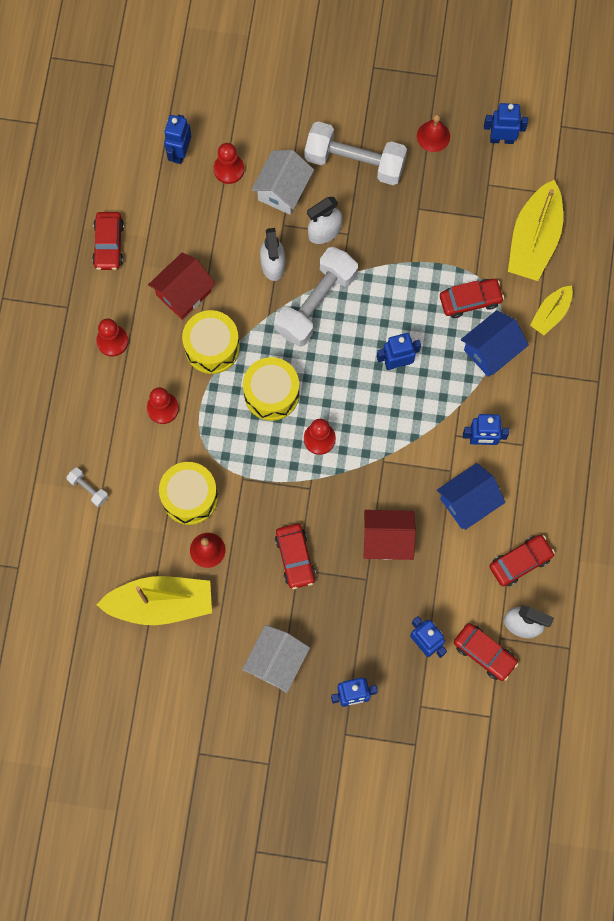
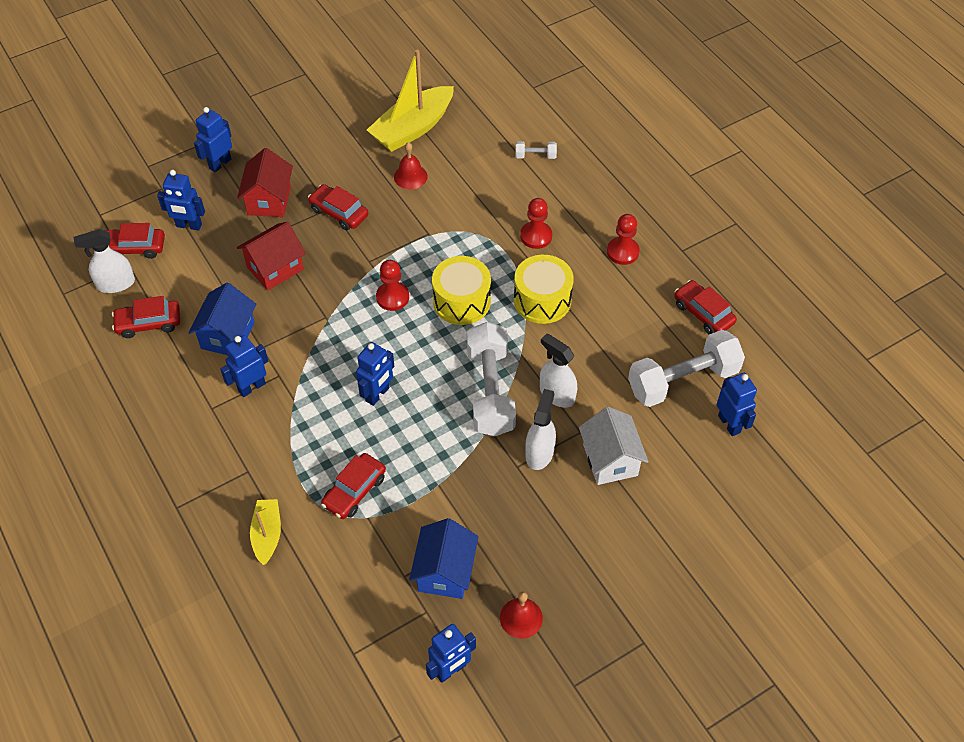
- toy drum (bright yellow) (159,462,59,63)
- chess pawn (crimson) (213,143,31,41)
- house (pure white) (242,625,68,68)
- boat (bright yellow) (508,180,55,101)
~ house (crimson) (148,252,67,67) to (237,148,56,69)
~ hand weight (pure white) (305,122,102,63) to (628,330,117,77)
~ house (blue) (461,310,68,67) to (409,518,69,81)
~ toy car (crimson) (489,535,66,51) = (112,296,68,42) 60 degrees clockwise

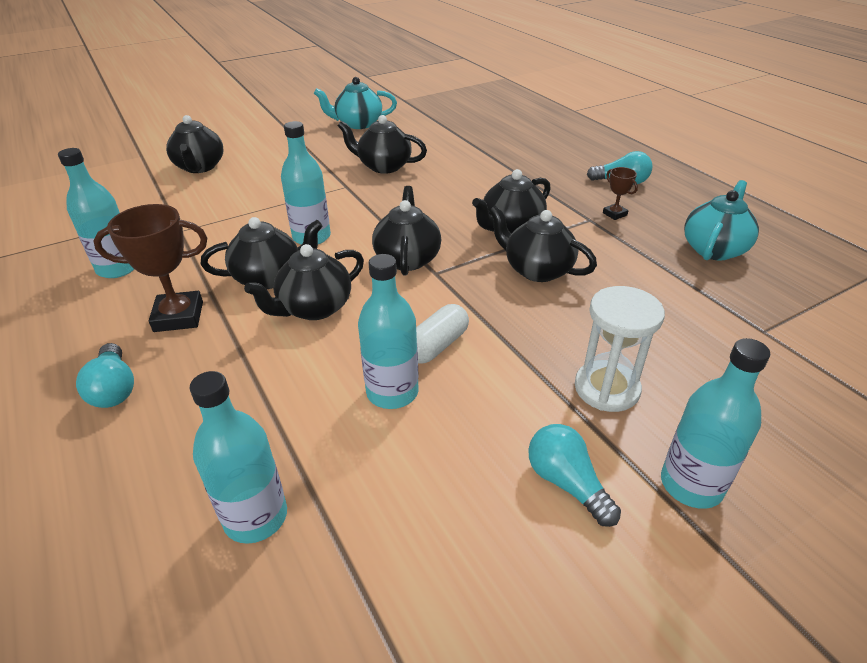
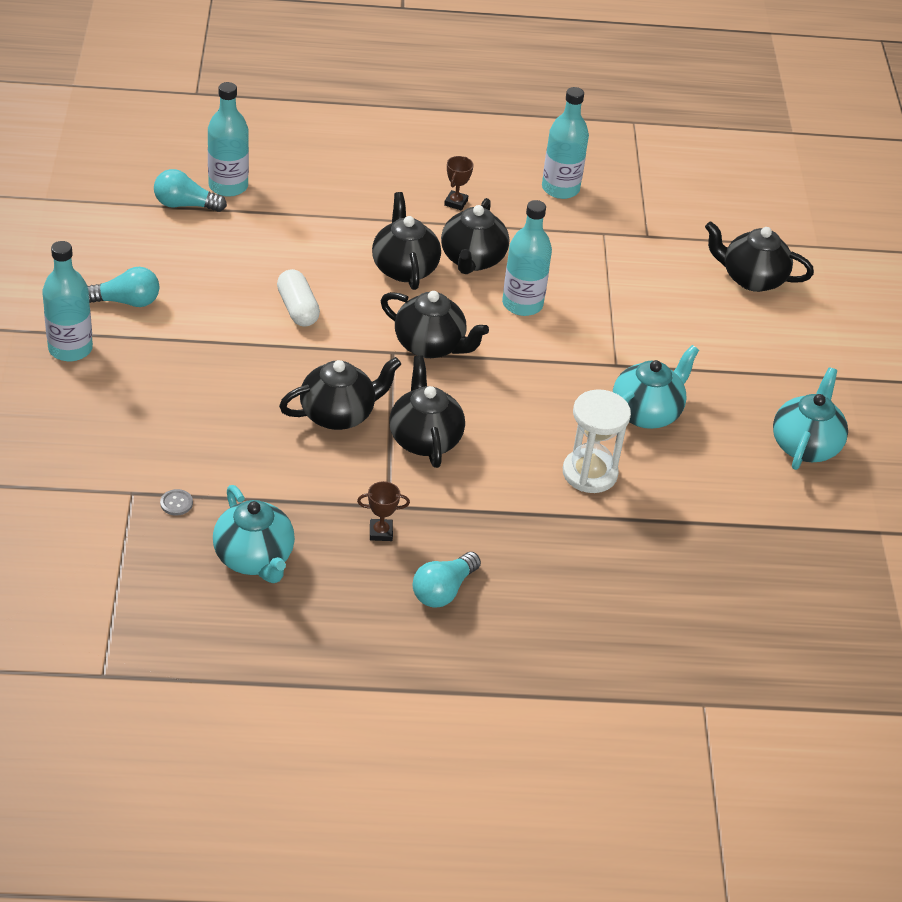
- drink bottle (teal) (358,254,61,155)
+ button (ash-grey) (160,489,33,27)
~ bulb (teal) (76,343,58,65) to (154,169,73,43)
~ sandglass (pure white) (575,286,90,126) to (563,389,68,104)
~ china teapot (black) (338,115,89,59) to china teapot (teal) (613,345,86,84)
~ award cup (brown) (93,204,114,128) = (444,156,29,54) x0.51

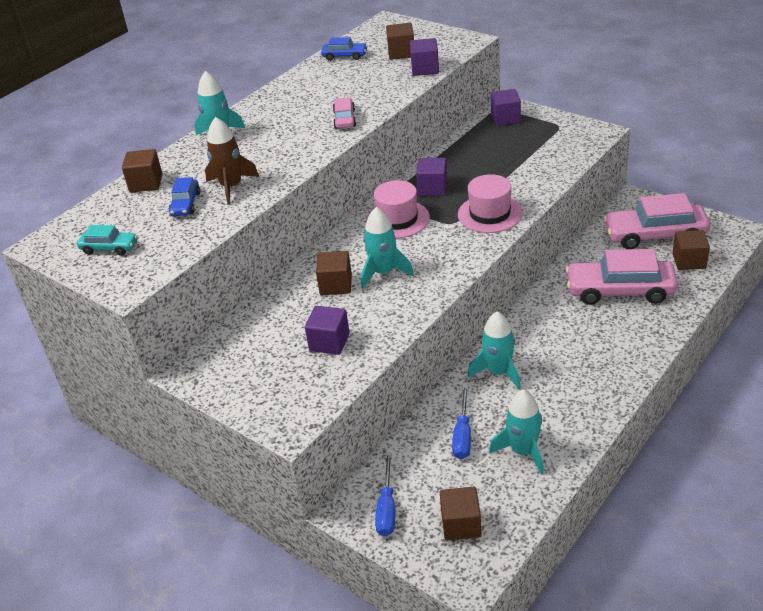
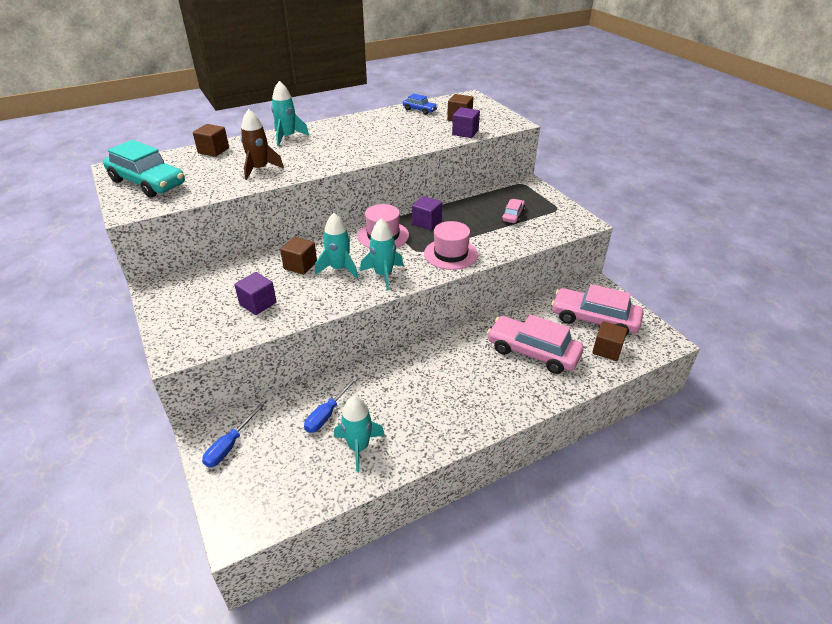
- toy car (blue) (169,177,31,39)
- solid cube (brown) (440,487,42,54)
- solid cube (royal purple) (491,89,30,37)
~ toy car (rose-pink) (333,97,23,32) to (502,199,23,24)
~ rocket (teal) (468,311,53,79) to (360,218,43,72)
~ toy car (teal) (77,225,60,31) = (103,140,82,57) x2.05

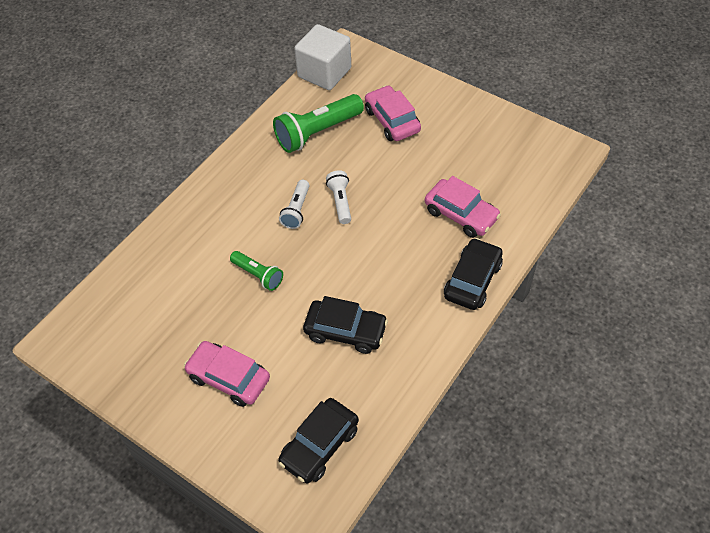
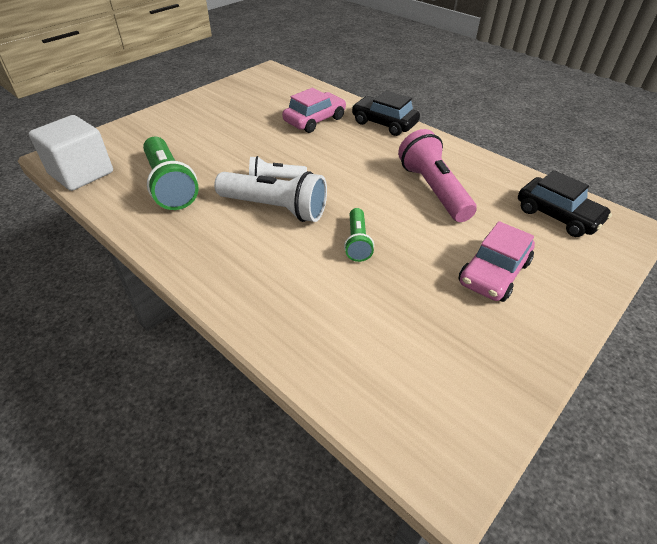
- toy car (rose-pink) (365,85,56,56)
~ toy car (black) (303,296,85,58) to torch (rose-pink) (398,129,79,93)
~ torch (green) (230,251,53,40) = (344,208,30,54) 135 degrees clockwise
~ torch (pure white) (279,180,31,49) = (214,171,113,51) x1.79

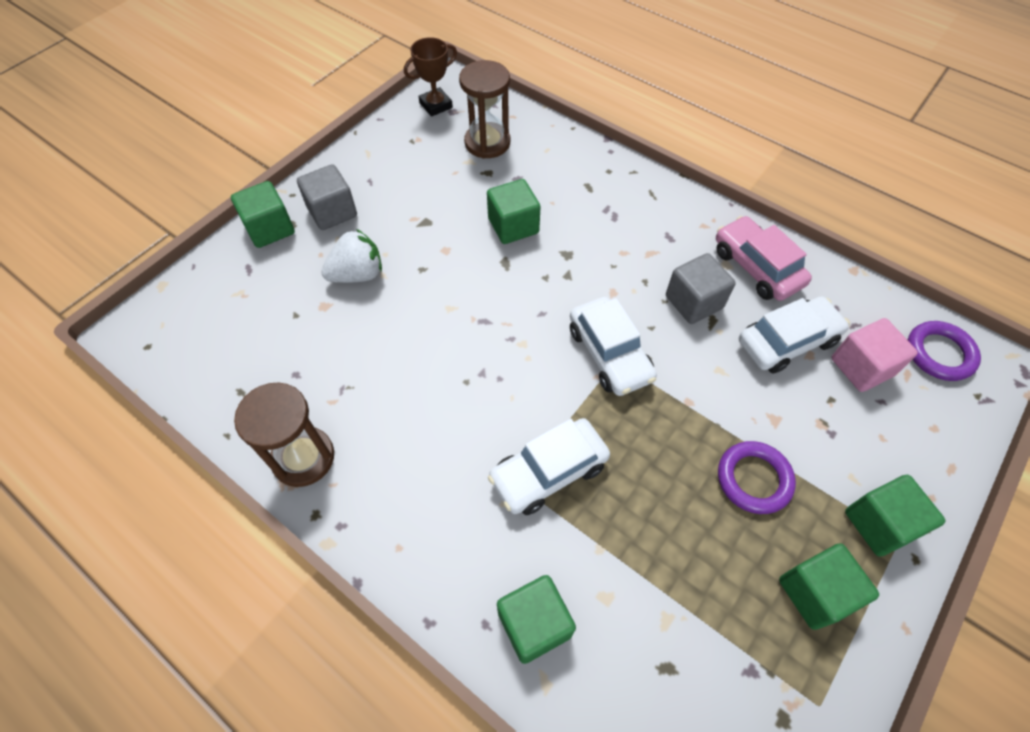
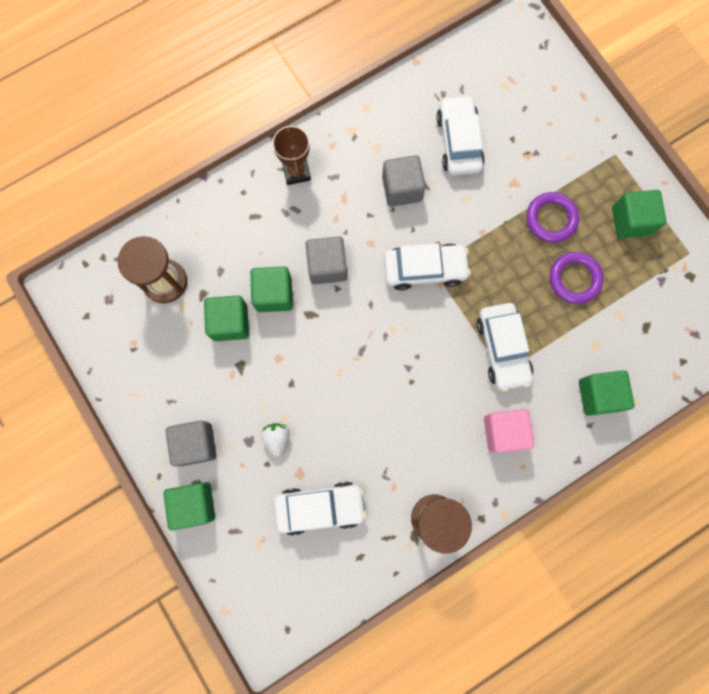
- toy car (rose-pink) (716,216,96,85)
+ toy car (pure white) (274,482,93,54)
+ solid cube (ash-grey) (306,237,41,47)
~ award cup (brown) (404,37,53,80) to (272,121,39,64)
~ solid cube (rose-pink) (831,318,87,74) to (484,409,50,44)
~ solid cube (green) (845,475,100,82) to (204,296,45,45)
~ torus (royal purple) (908,321,73,60) to (549,252,54,52)
~ berry (pure white) (321,229,61,54) = (261,423,28,34) x0.63

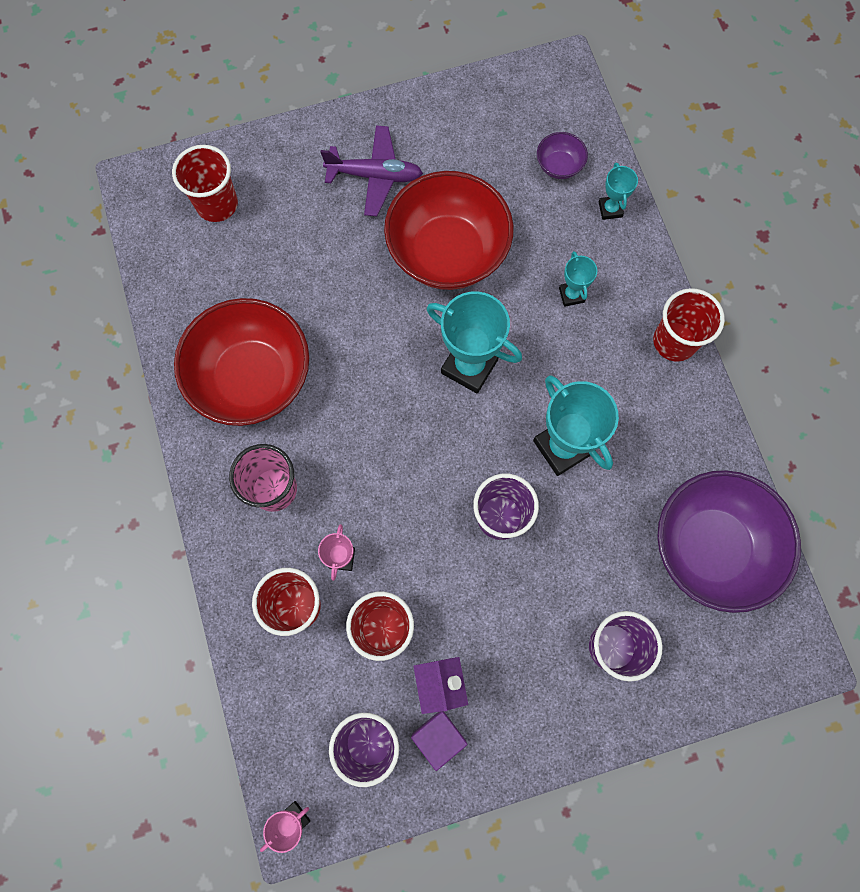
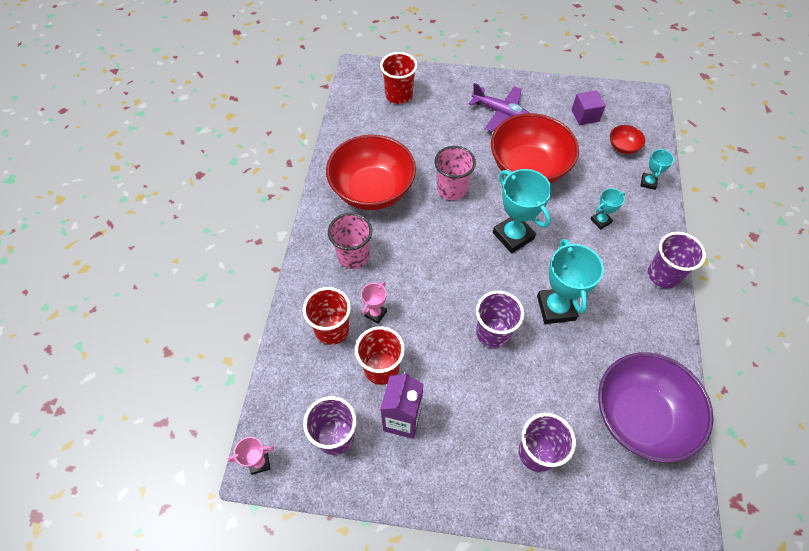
+ beaker (rose-pink) (434,146,42,54)
~ solid cube (royal purple) (411,711,57,60) to (571,90,35,35)
~ bowl (royal purple) (537,132,51,47) to bowl (crimson) (610,125,36,29)
~ beaker (crimson) (653,288,72,74) to beaker (royal purple) (648,232,58,56)
~ award cup (teal) (559,251,38,56) = (591,188,34,42) 45 degrees clockwise

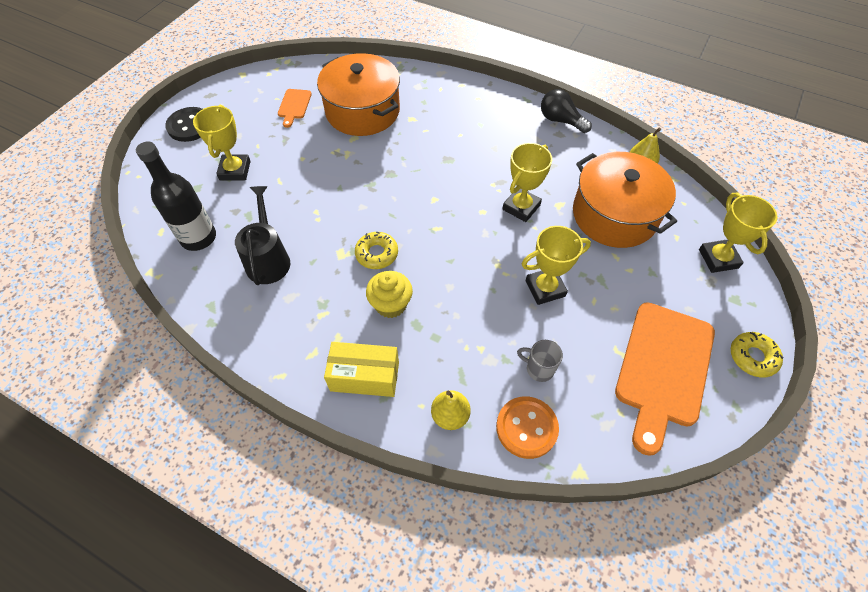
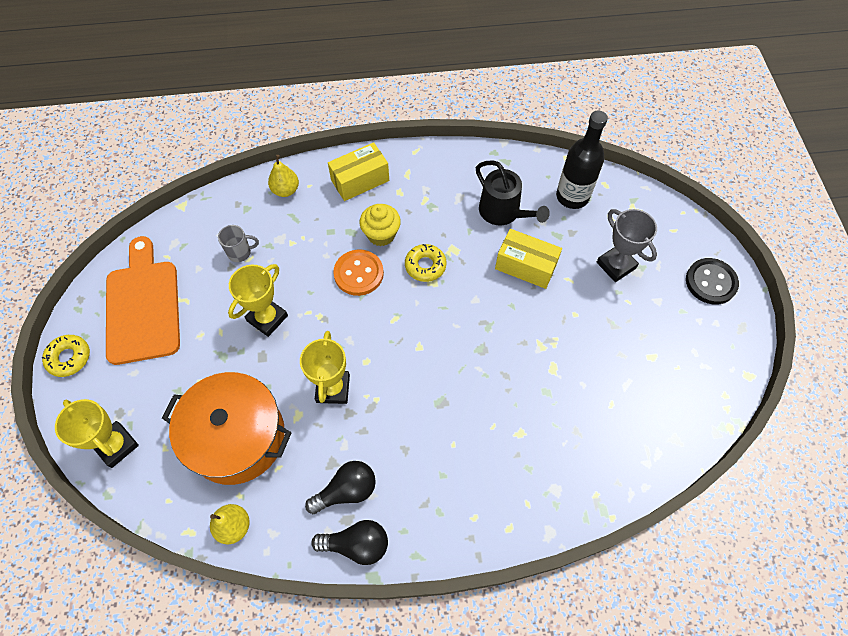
- chopping board (orange) (278,89,34,39)
- stockpot (orange) (317,53,83,83)
+ bulb (black) (305,461,71,53)
+ box (bright yellow) (495,229,67,60)
~ button (orange) (496,396,63,63) to (333,249,51,47)
~ award cup (bright yellow) (193,105,58,75) to award cup (ash-grey) (597,209,60,73)

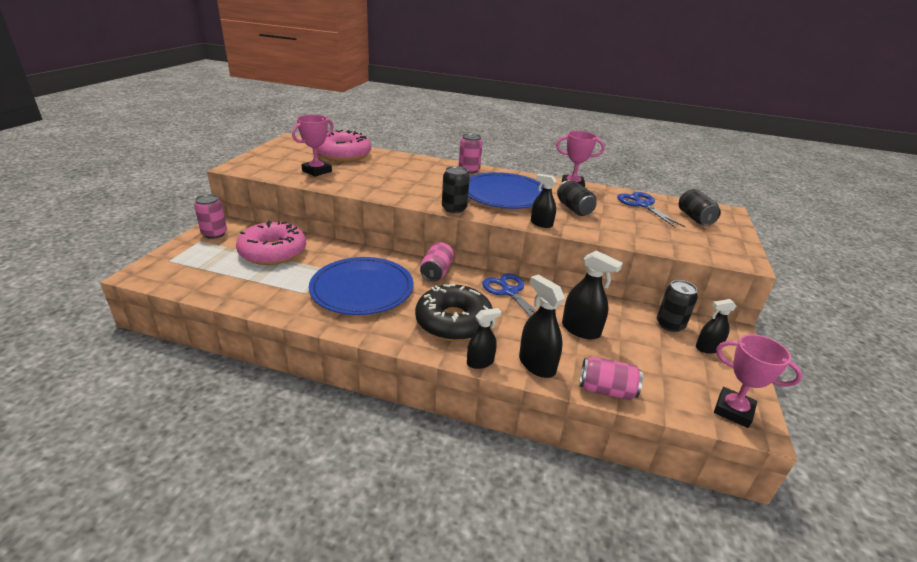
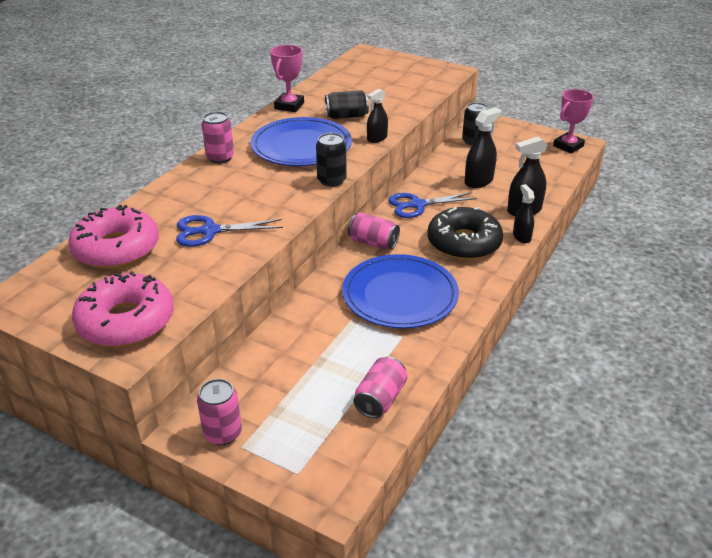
- award cup (rose-pink) (292,115,41,62)
- tin (black) (679,189,42,37)
- spray bottle (black) (696,299,41,55)
~ donut (rose-pink) (236,220,70,45) to (72,271,102,76)
~ tin (rose-pink) (580,357,63,43) to (354,357,53,61)
~ shears (blue) (617,192,68,36) to (176,215,107,32)

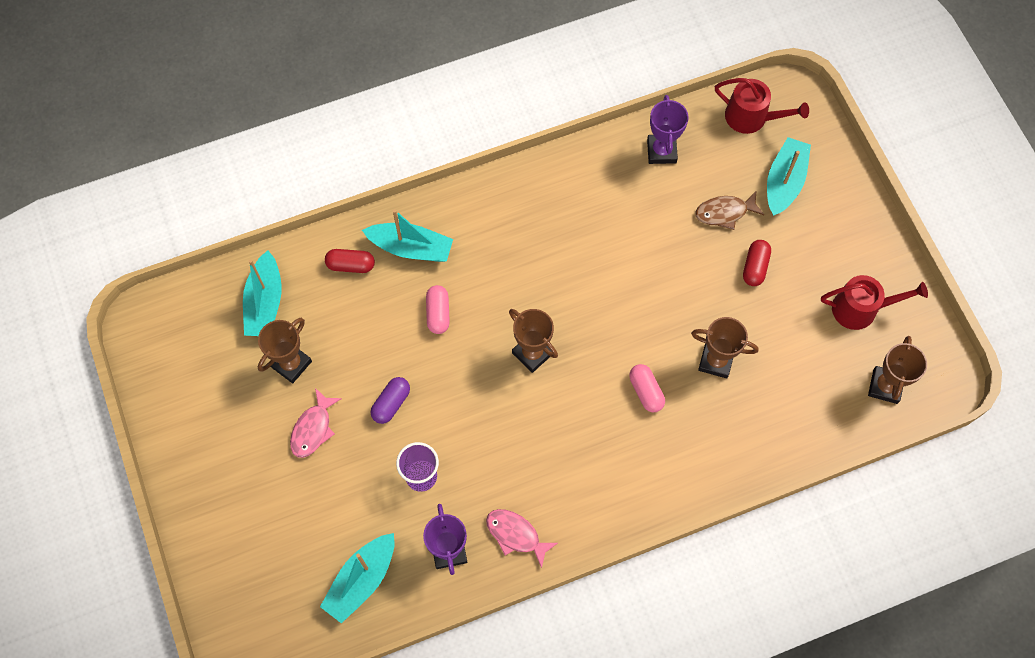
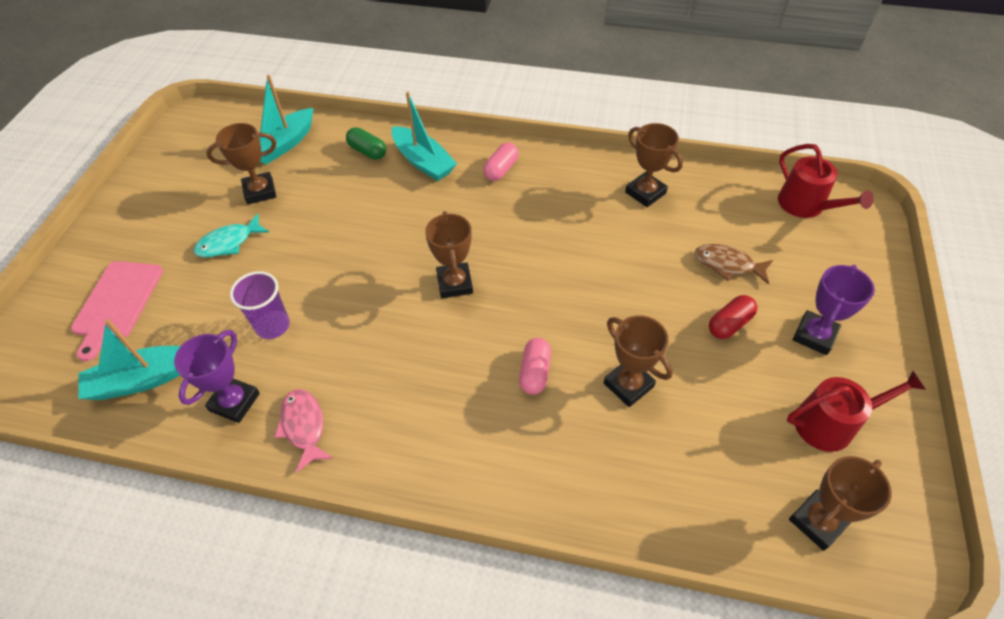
- capsule (royal purple) (371,377,39,47)
- boat (teal) (767,137,44,79)
+ chopping board (rose-pink) (71,261,92,100)
+ award cup (brown) (625,123,58,84)
~ capsule (rose-pink) (426,285,24,49) to (483,142,36,39)
~ award cup (royal purple) (647,95,42,69) to (793,265,82,90)
~ toy fish (rose-pink) (290,388,52,70) to toy fish (teal) (193,214,76,44)
~ capsule (crimson) (325,249,50,24) to capsule (green) (346,127,40,33)
~ watering pot (crimson) (821,275,107,55) = (787,371,139,81) 45 degrees counterclockwise

